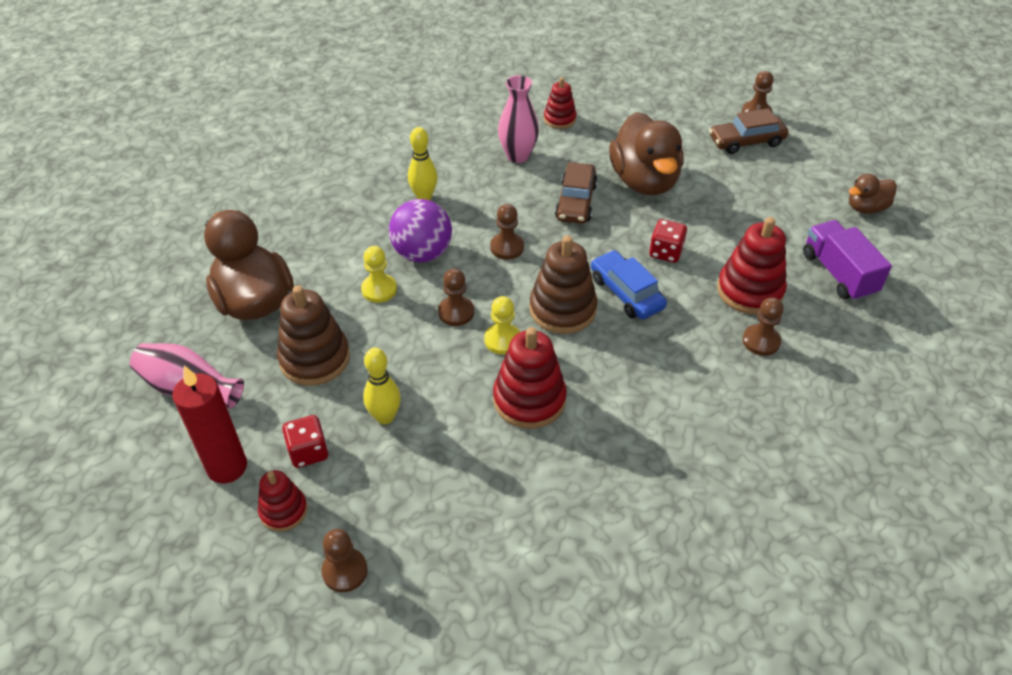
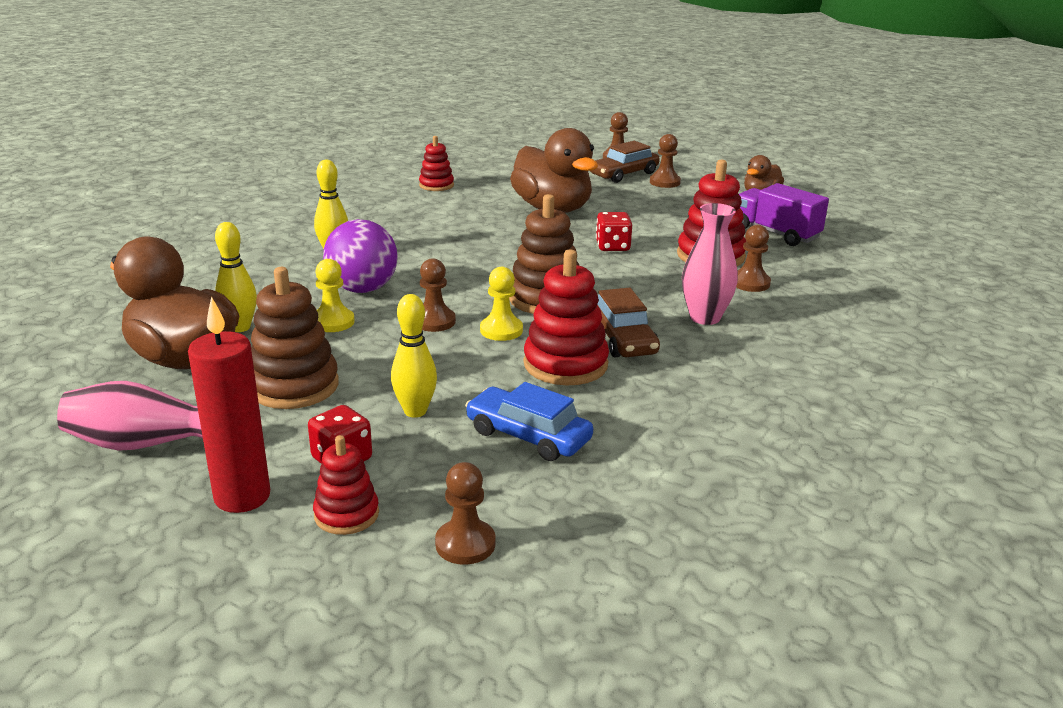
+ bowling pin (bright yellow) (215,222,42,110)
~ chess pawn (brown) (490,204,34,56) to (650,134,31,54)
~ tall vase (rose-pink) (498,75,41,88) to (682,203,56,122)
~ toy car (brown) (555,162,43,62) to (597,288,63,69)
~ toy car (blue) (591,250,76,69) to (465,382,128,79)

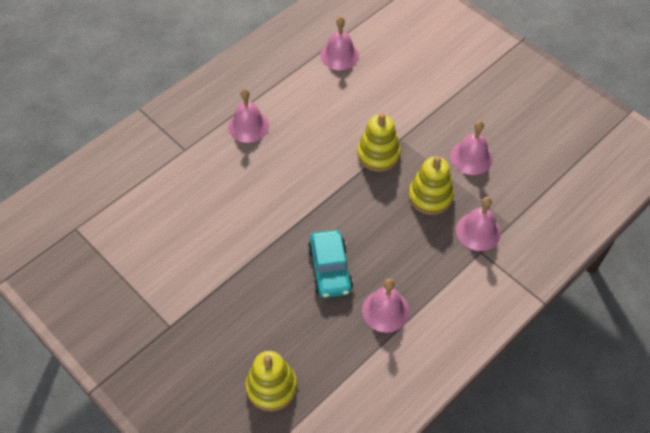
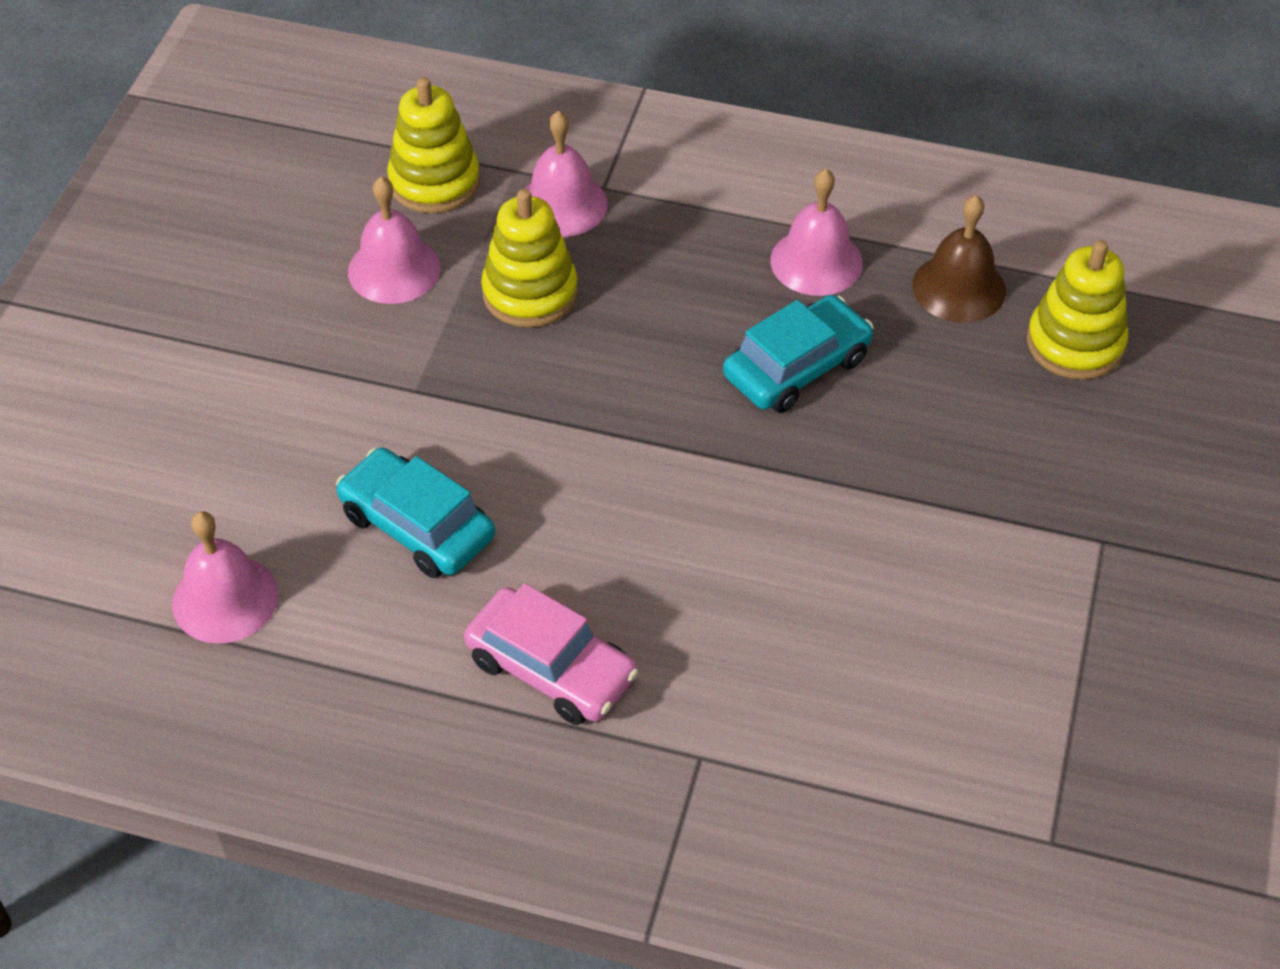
+ toy car (teal) (336,447,159,131)
+ bell (brown) (912,195,94,128)
~ stacking toy (bright yellow) (357,113,44,59) to (387,77,93,137)
~ bell (rose-pink) (228,88,41,55) to toy car (rose-pink) (464,583,174,142)

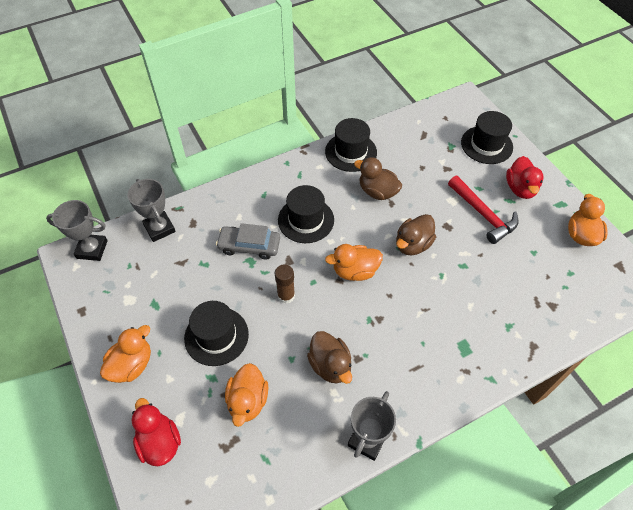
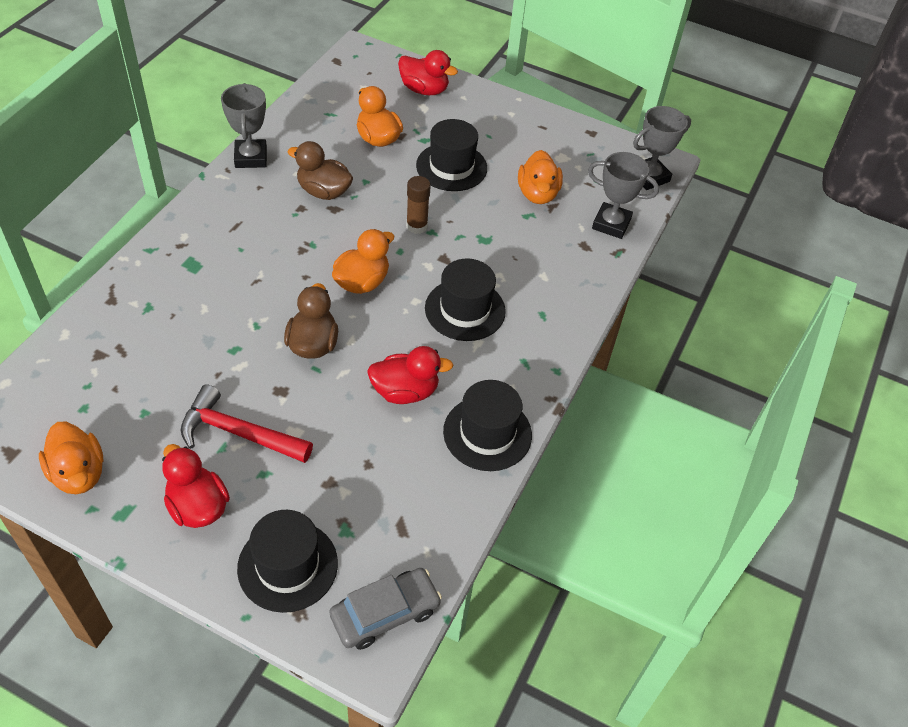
~ toy duck (orange) (100,325,51,58) to (518,150,45,54)
~ toy car (ash-grey) (216,223,64,37) to (329,568,113,82)
~ toy duck (brown) (354,157,48,43) to toy duck (crimson) (367,346,86,58)

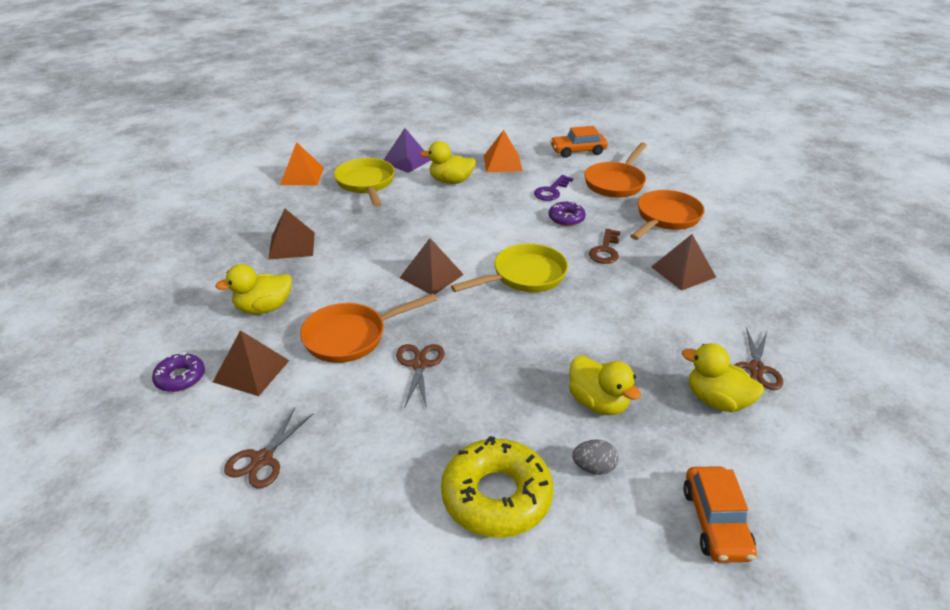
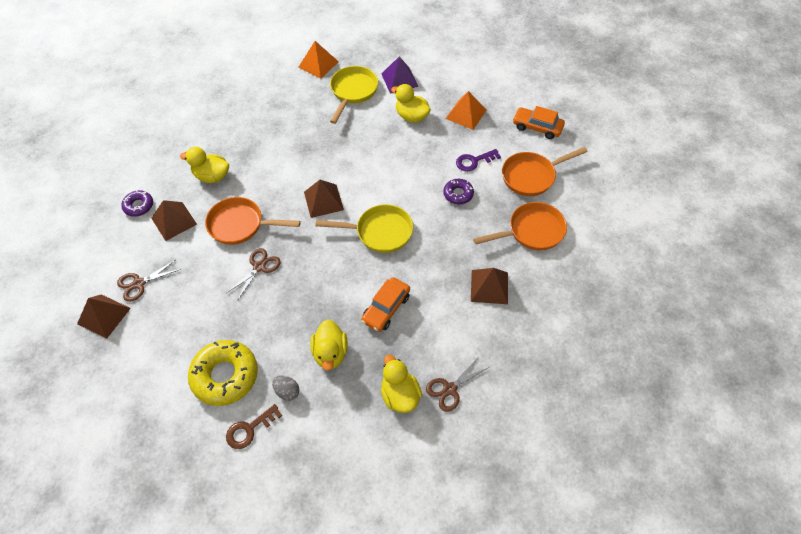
~ solid pyramid (brown) (268,209,47,51) to (77,294,54,45)
~ door key (brown) (589,229,31,35) to (226,404,56,45)
~ toy car (orange) (683,466,74,97) to (361,277,49,55)

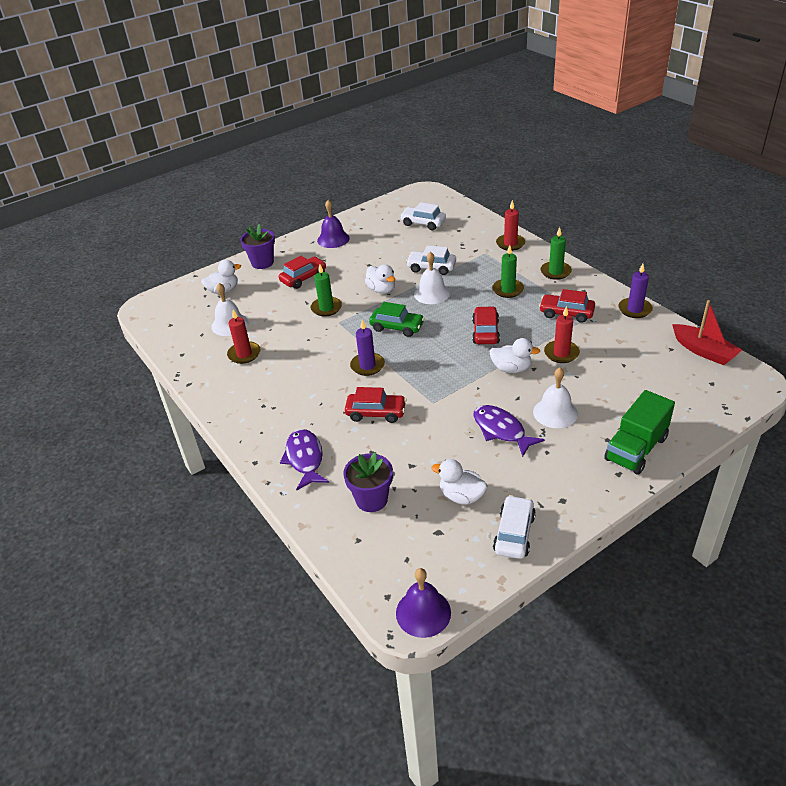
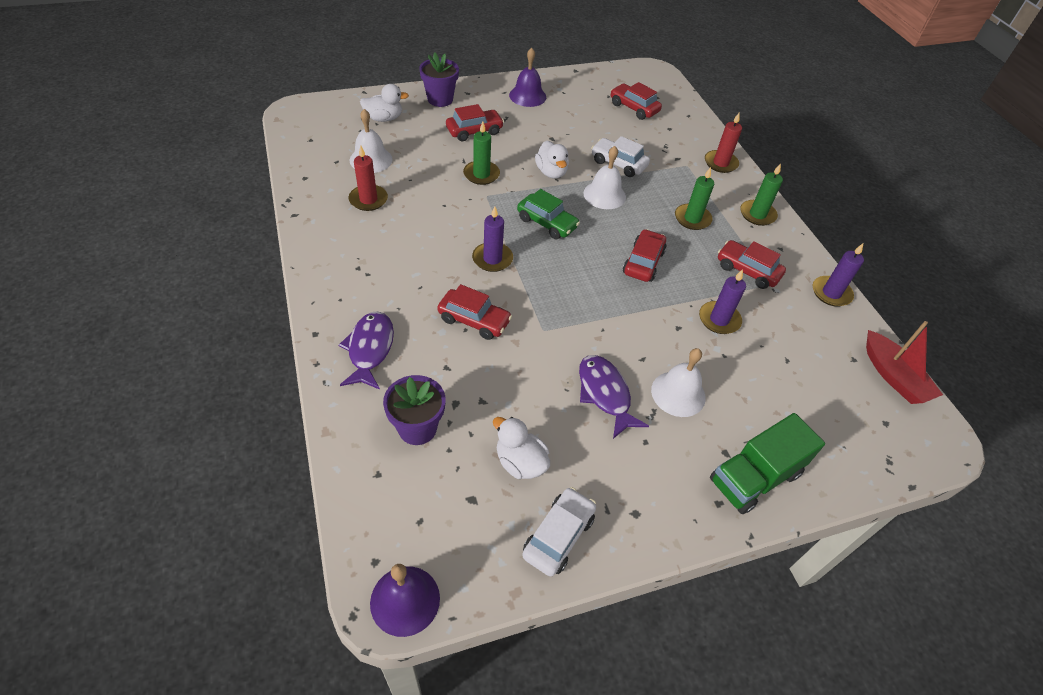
- toy duck (pure white) (489,338,51,35)
~ toy car (pure white) (400,202,46,28) to toy car (crimson) (611,82,51,38)
~ wax candle (crimson) (544,306,36,57) to wax candle (royal purple) (699,269,47,65)

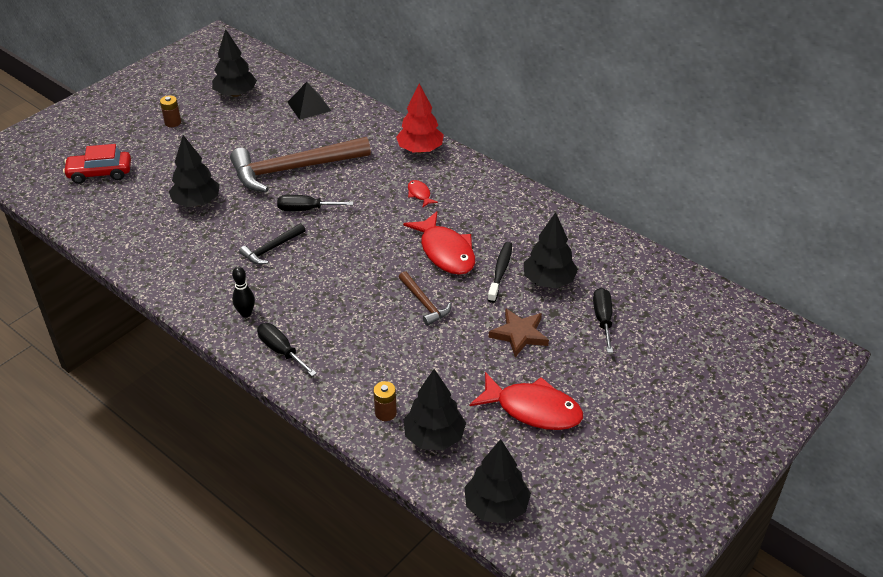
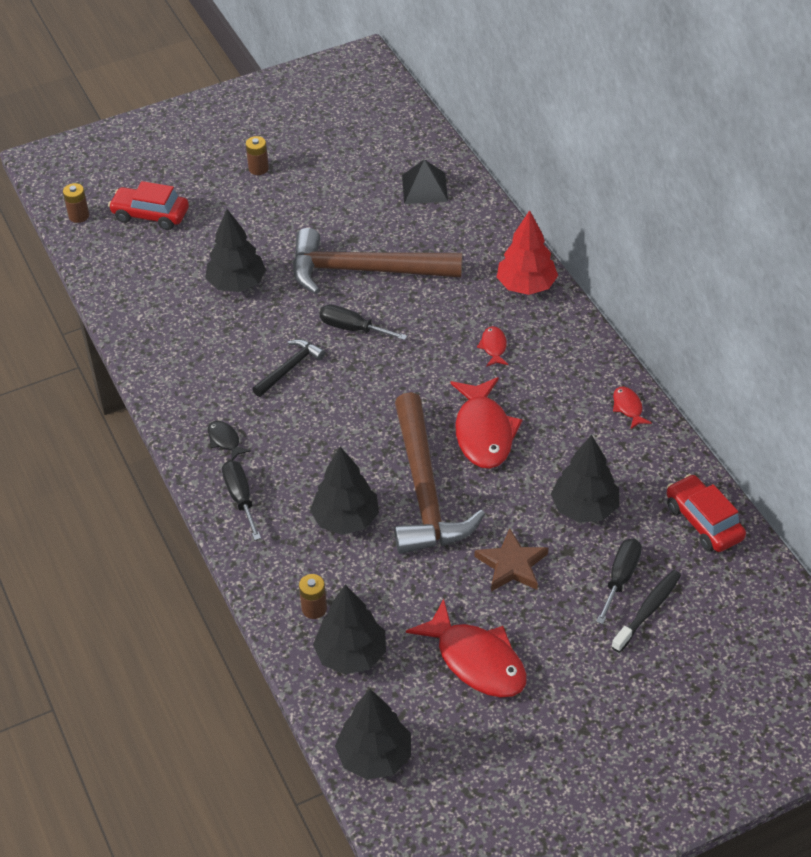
+ power cell (brown) (63,183,26,40)
+ toy fish (crimson) (613,386,39,43)
+ toy car (crimson) (666,474,80,78)
~ toy tree (black) (212,29,45,68) to (310,447,69,88)
~ tooth brush (black) (488,242,24,61) to (611,570,70,83)
~ bowling pin (black) (232,266,23,52) to toy fish (black) (208,421,43,39)
~ claw hammer (black) (239,223,66,42) = (252,339,73,58) 150 degrees clockwise
~ claw hammer (brown) (399,271,52,55) = (395,392,90,162) x2.14

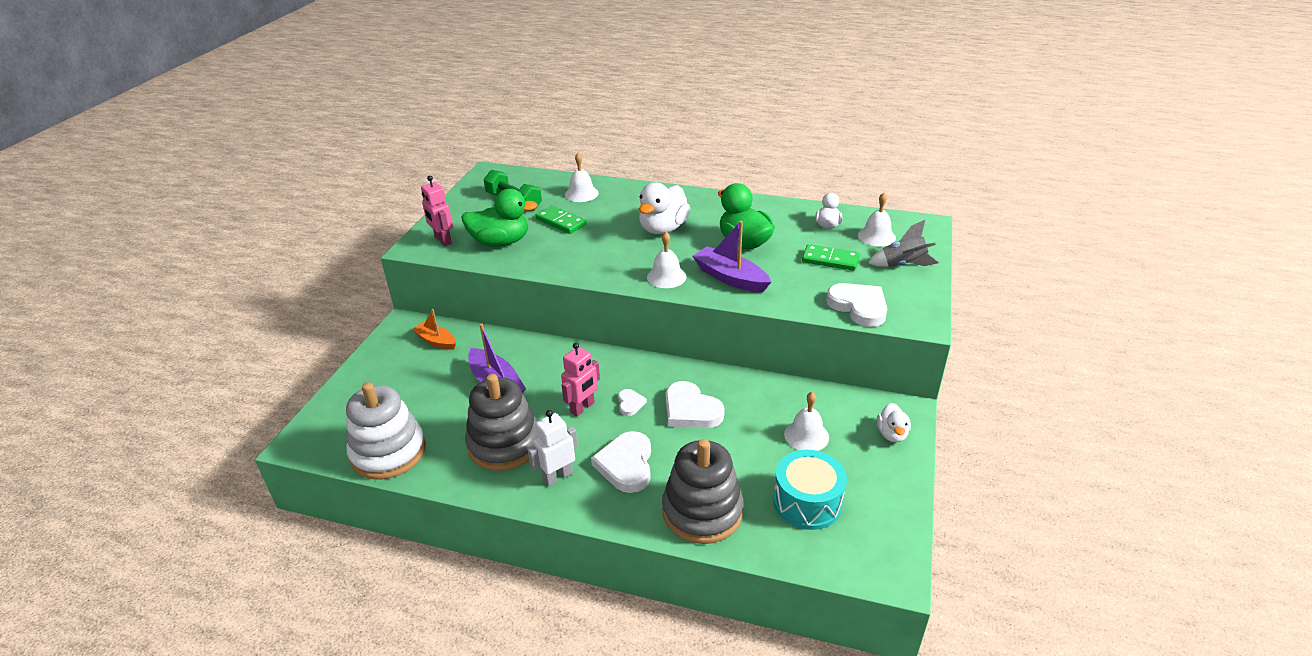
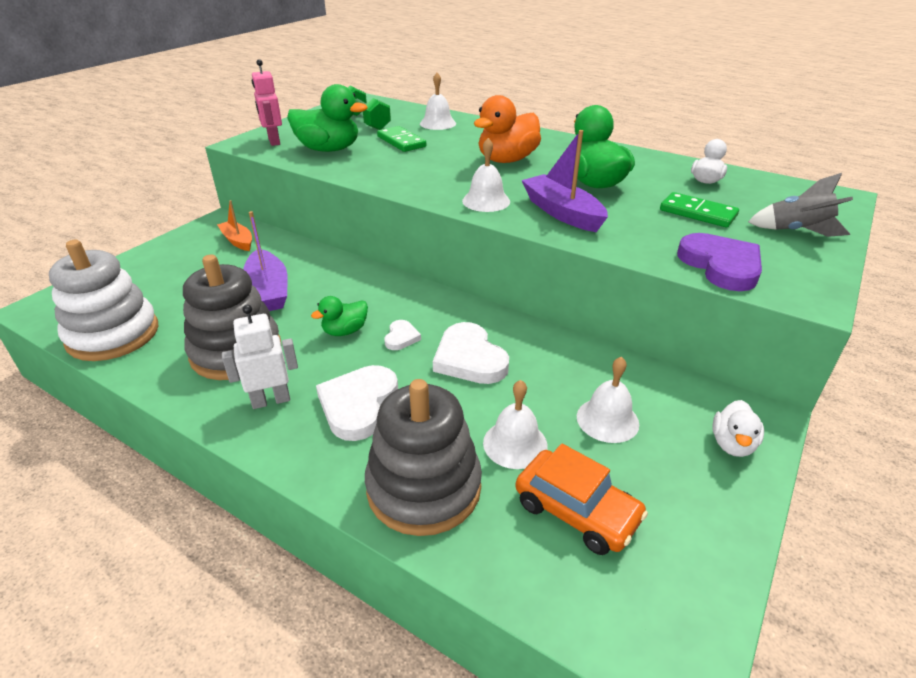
~ bell (pure white) (858,193,38,54) to (483,380,65,89)
~ robot (rose-pink) (561,343,39,73) to toy duck (green) (311,296,57,40)
~ toy drum (teal) (773,450,74,80) to toy car (orange) (515,444,133,111)
~ toy duck (pure white) (639,182,51,52) to toy duck (orange) (474,95,67,68)
~ heart shape (pure white) (826,283,61,44) to heart shape (royal purple) (677,233,85,58)

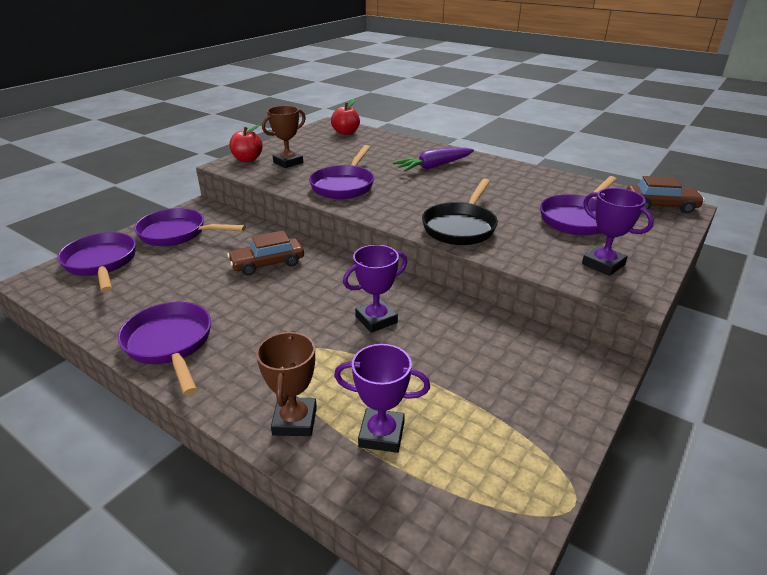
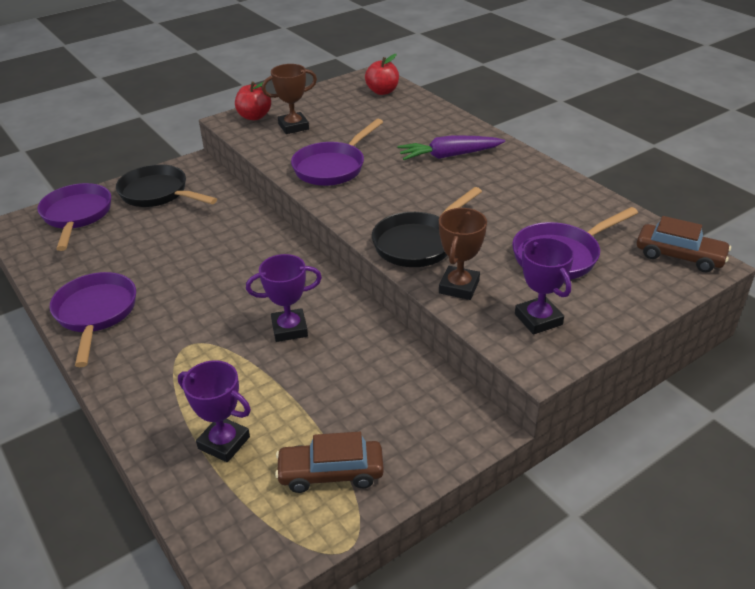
~ toy car (brown) (227,230,77,46) to (275,432,109,61)
~ award cup (brown) (256,331,61,105) to (439,208,48,92)
~ pan (royal purple) (134,208,112,38) to pan (black) (116,164,101,43)

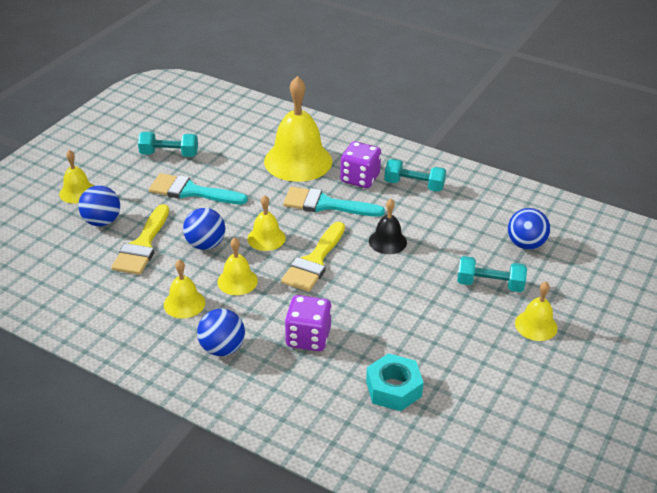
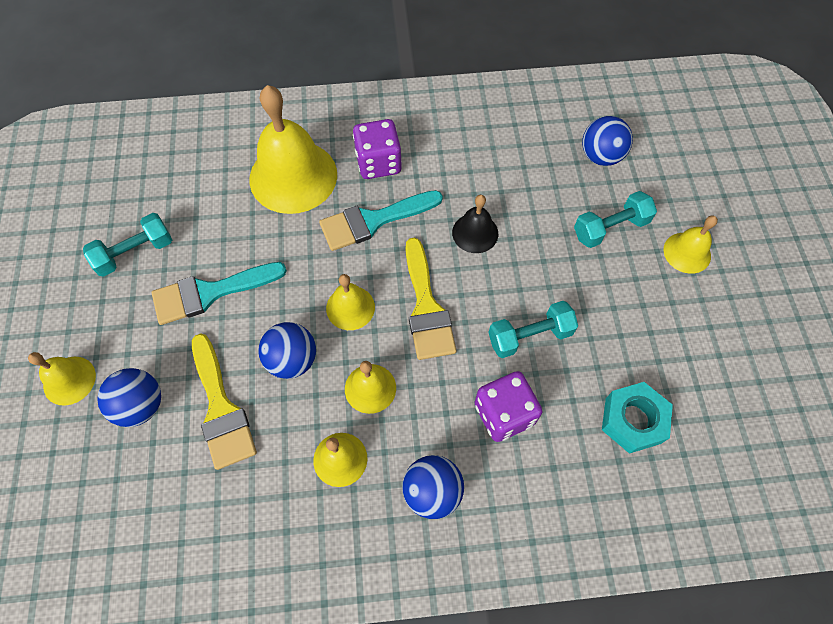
~ hand weight (teal) (384,159,62,33) to (488,301,90,57)

